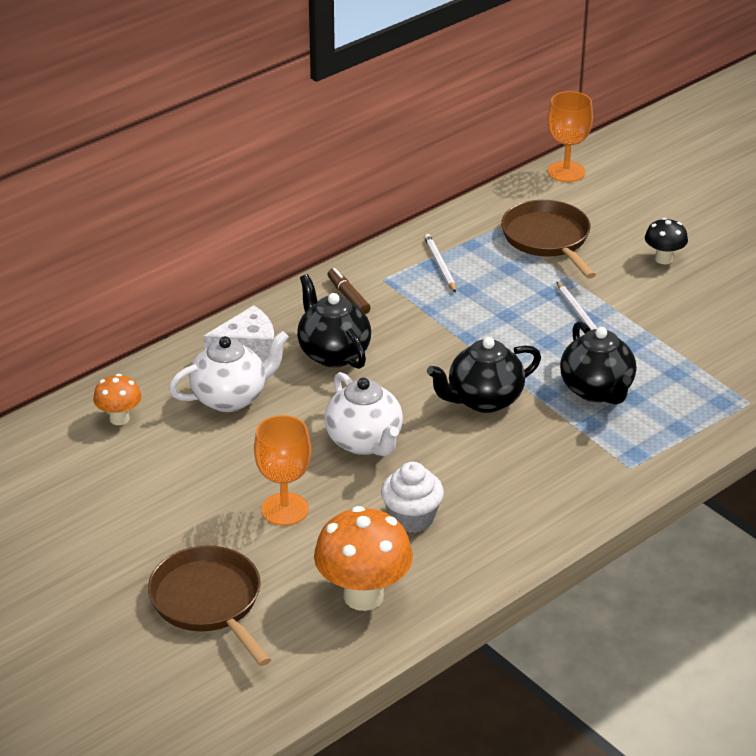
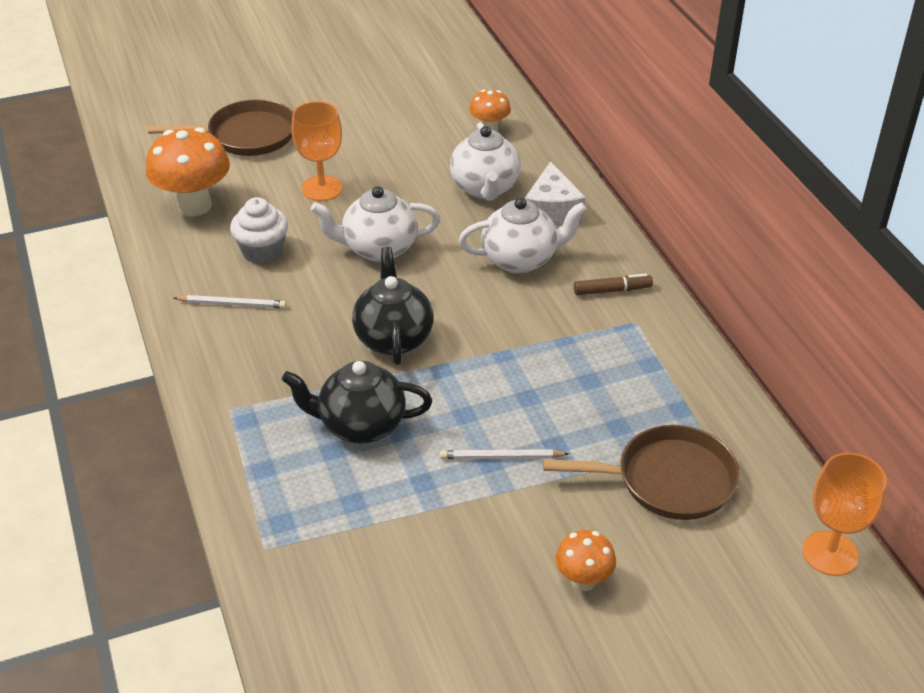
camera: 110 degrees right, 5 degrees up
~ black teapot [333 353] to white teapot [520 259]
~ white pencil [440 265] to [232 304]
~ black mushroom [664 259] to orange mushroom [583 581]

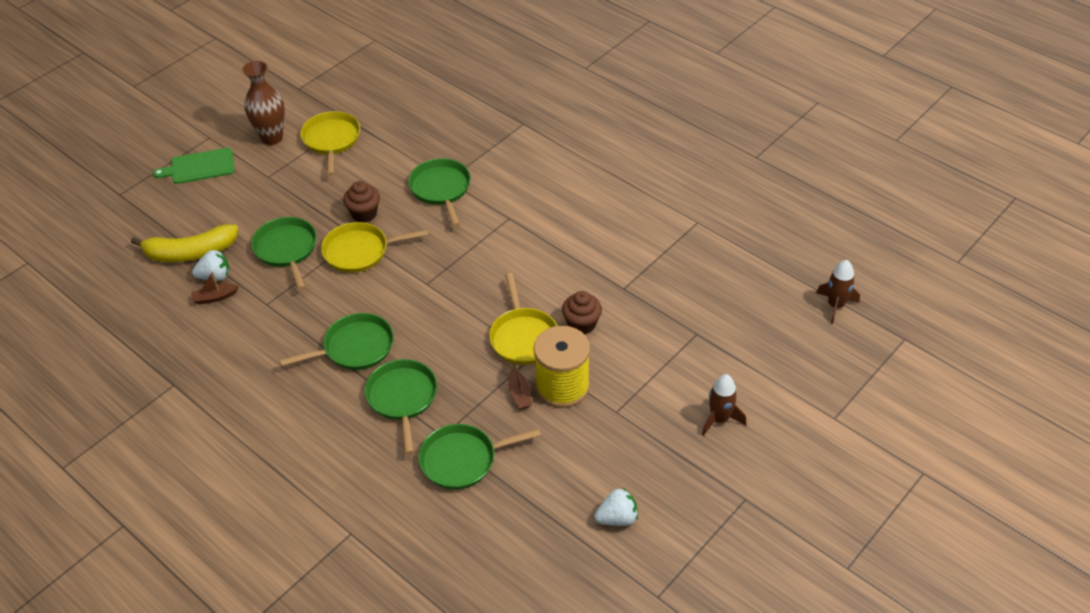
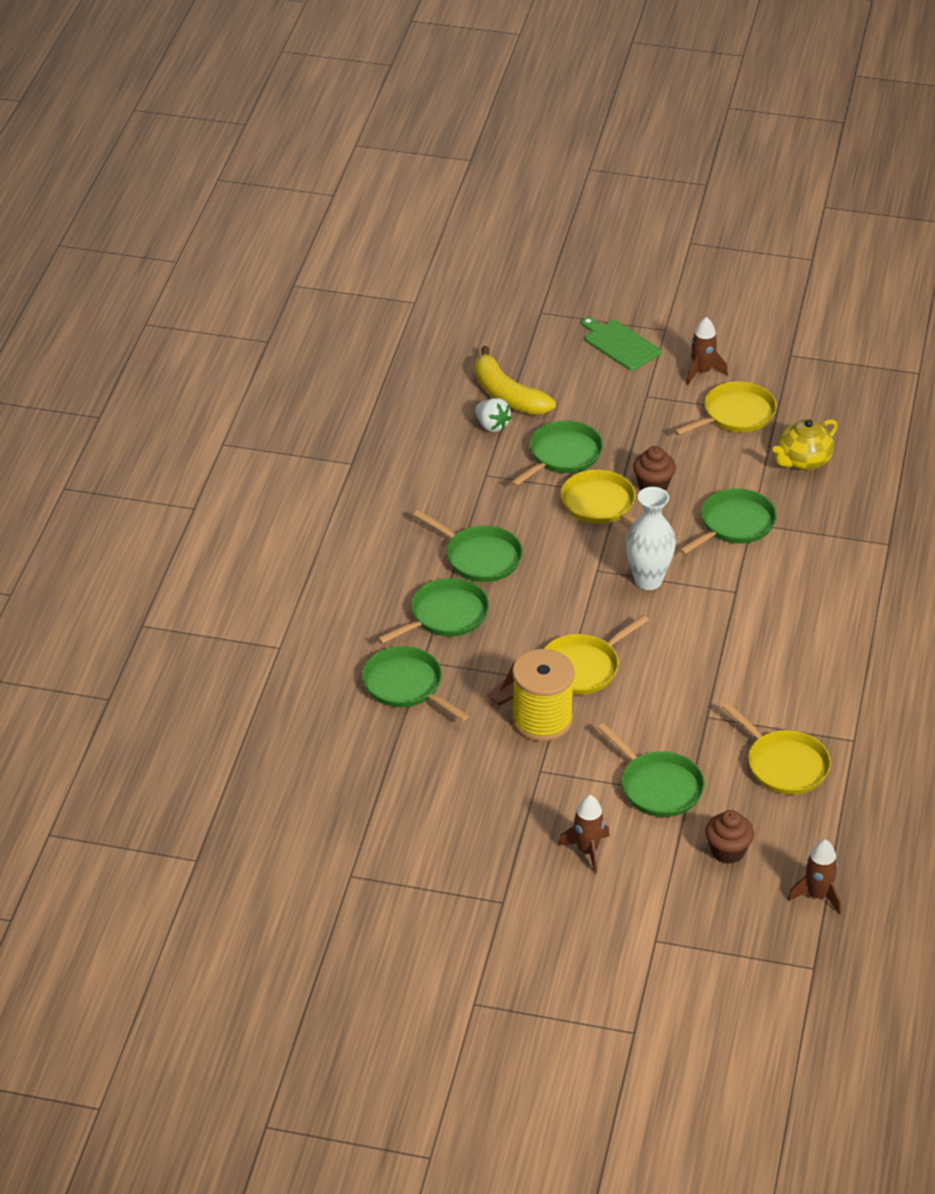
camera: 60 degrees right, 5 degrees down
- brown boat [215 297]
~ brown vase [272 138] to brown rocket [702 372]
~ brown cupcake [581 324] to [727 851]
- white strawberry [617 518]
+ green pan [658 787]
+ white vase [648 580]
+ yellow pan [784 765]
+ yellow teapot [803 461]

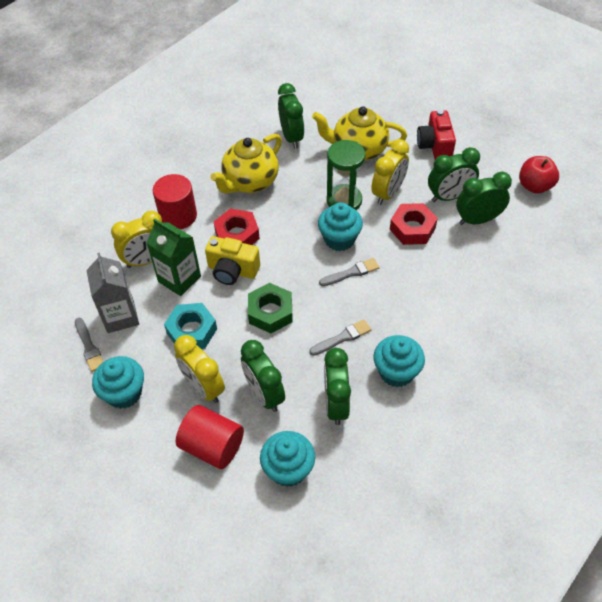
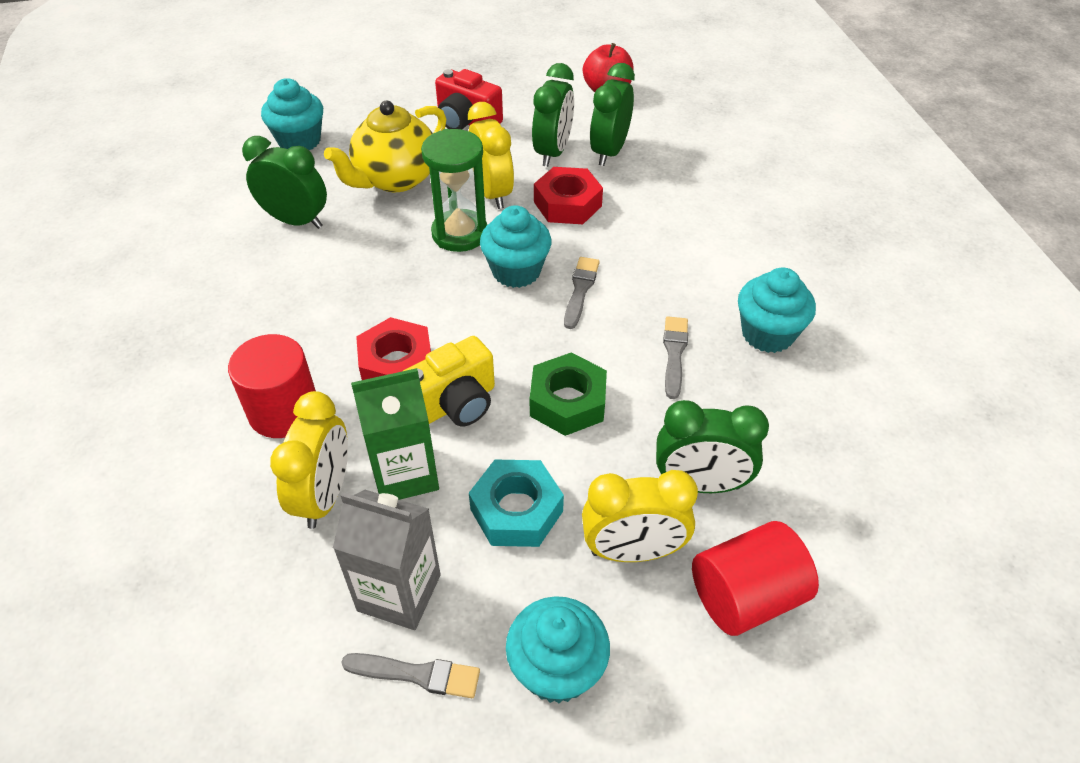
camera: 55 degrees left, 5 degrees down
- yellow teapot [250 182]
~ turquoise cupcake [288 469] to [299 141]
- green clock [336 404]

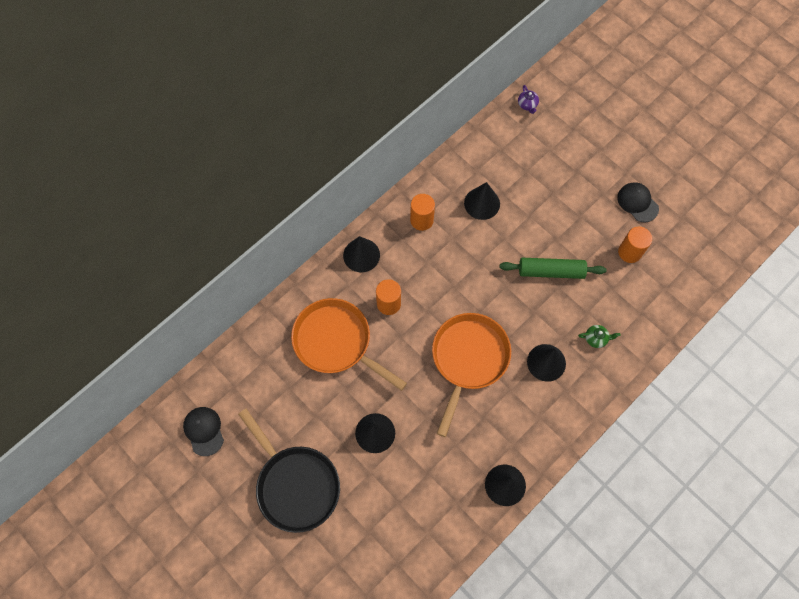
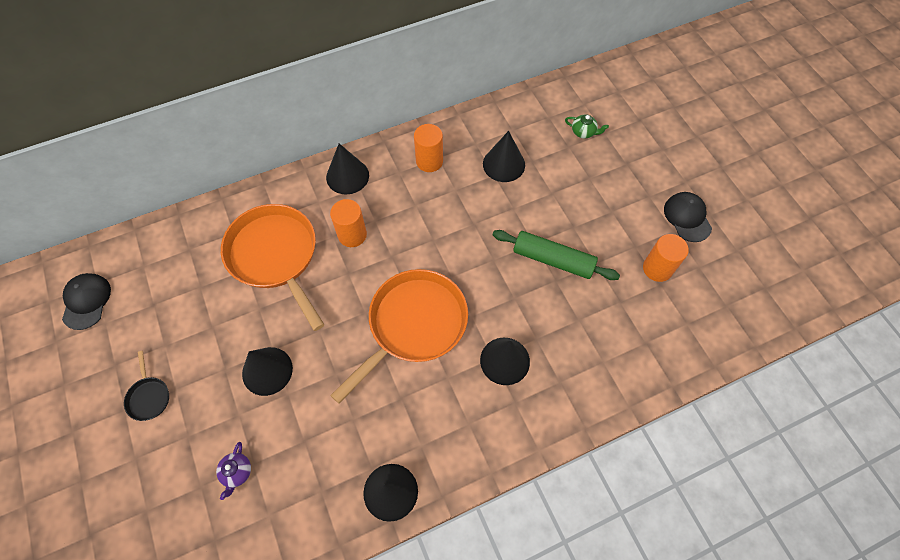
camera: 20 degrees right, 5 degrees down
~ black pan [295 484] = [149 396] x0.42
~ purple teapot [527 105] to [237 472]
~ green teapot [596 338] to [583 132]

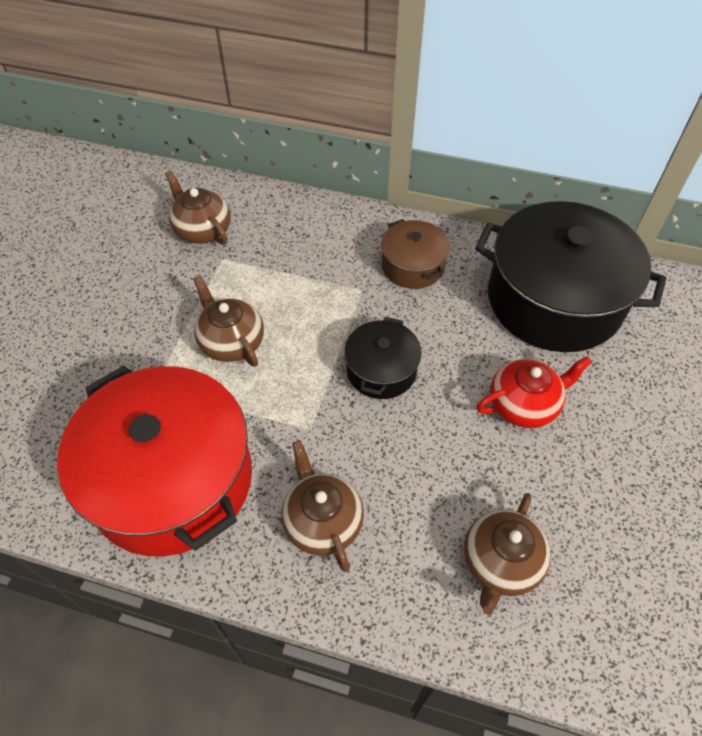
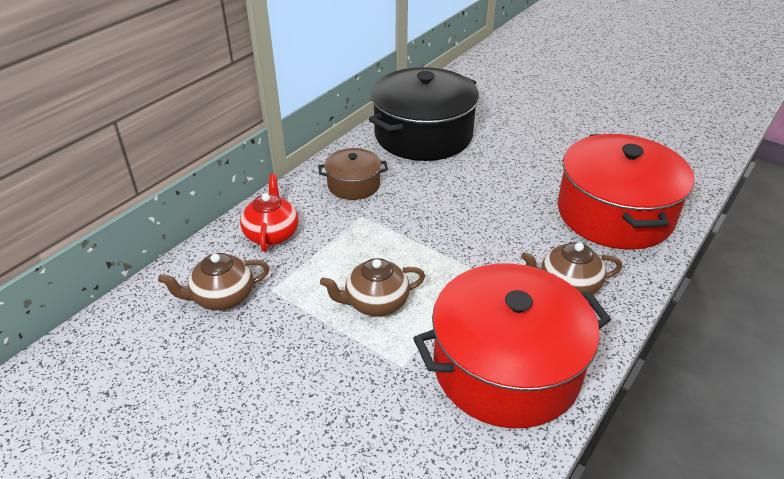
camera: 70 degrees left, 15 degrees down
- black pot [381 370]
~ brown teapot [500 563] to red pot [614 213]
~ red teapot [524 404] to [271 234]

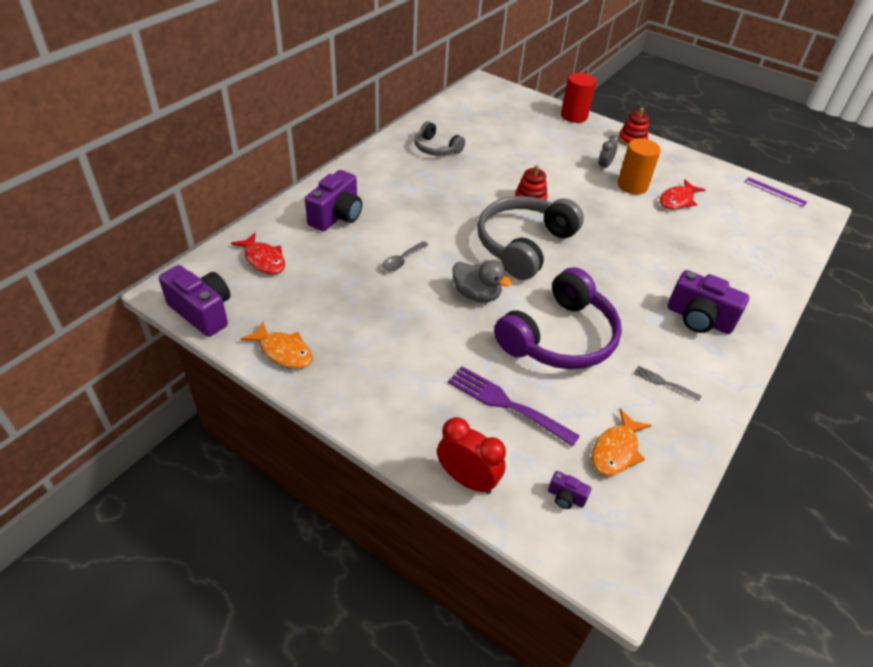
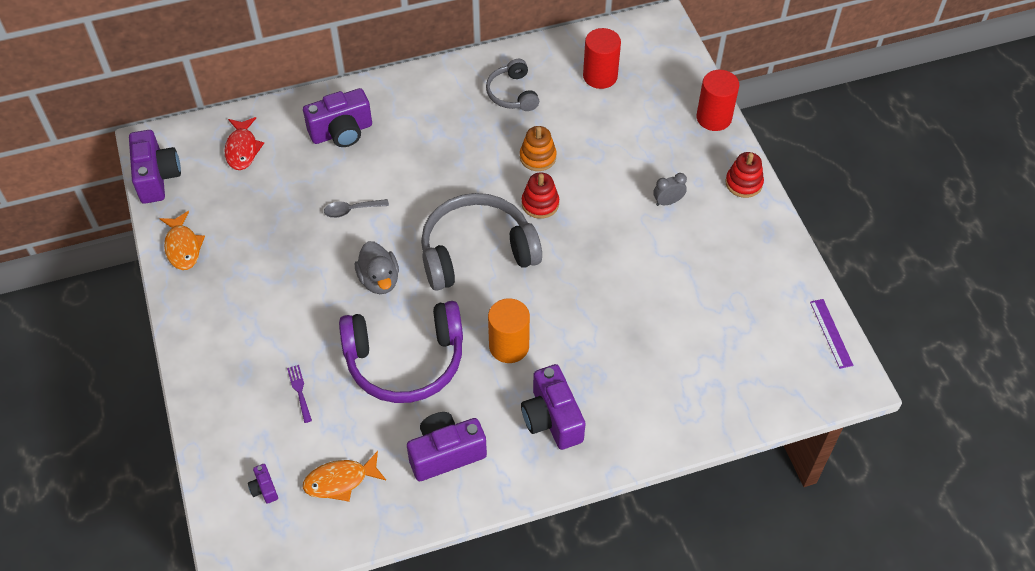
camera: 40 degrees right, 10 degrees up
- red clock [467 479]
~ purple fork [506 404] = [299 391] x0.50
~ orange cylinder [632 186] to [509 346]
~ grey fork [663 382] to purple camera [446 454]
- red fish [677 200]
+ orange stacking toy [538 157]
+ red cylinder [600 76]

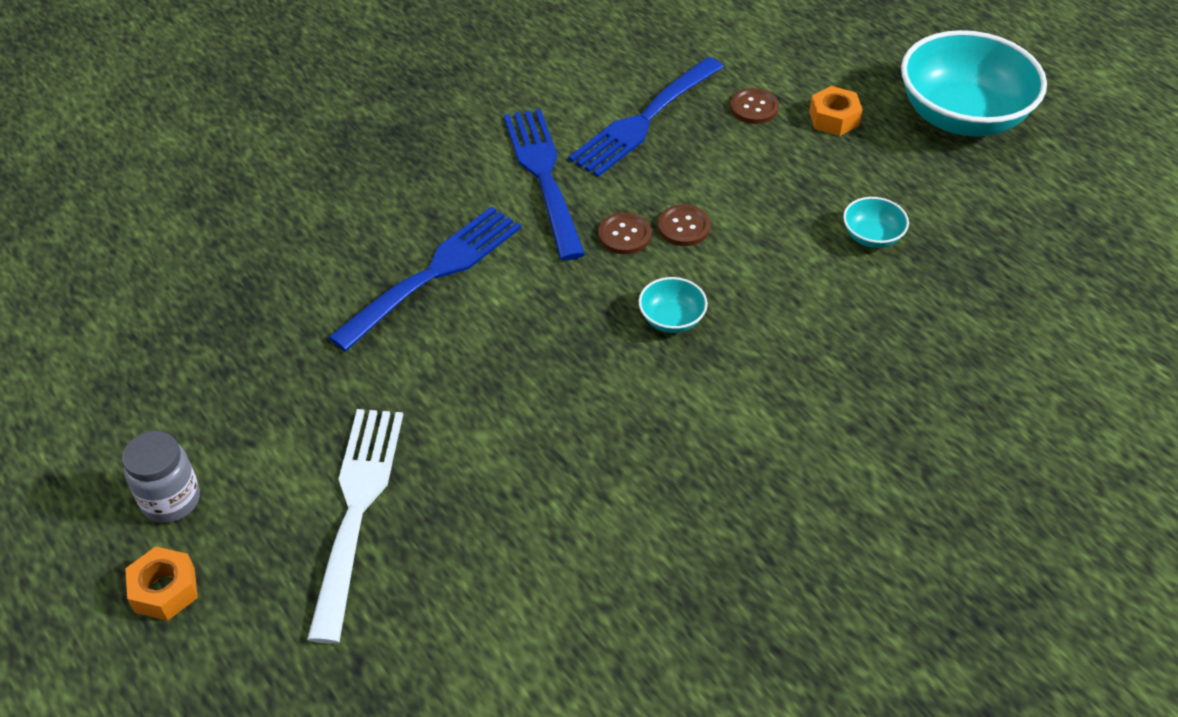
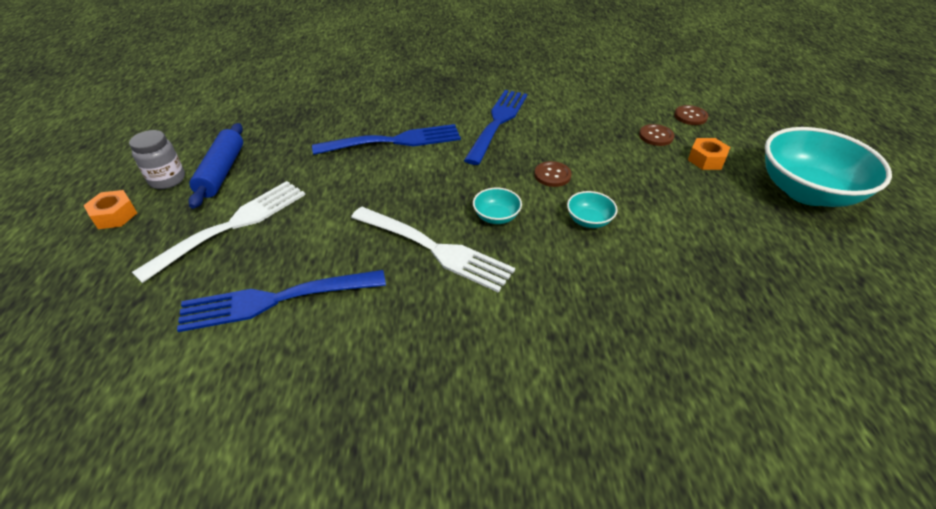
camera: 35 degrees right, 5 degrees down
~ blue fork [644 120] to [275 300]
~ brown button [624 235] to [690 116]
~ turquoise bowl [872 236] to [589 220]
+ blue rolling pin [222 172]
+ white fork [435 249]

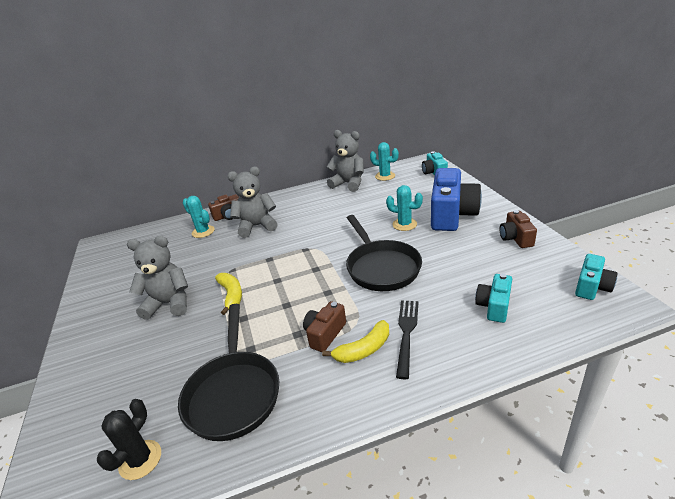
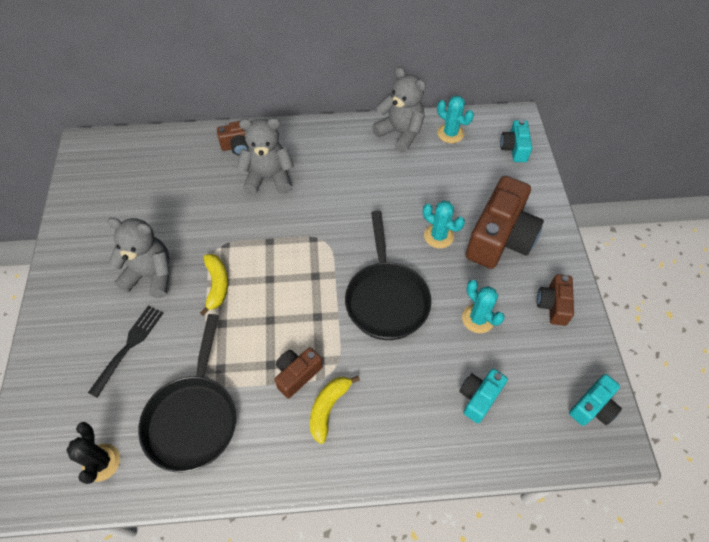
camera: 10 degrees right, 25 degrees up
~ black cactus [140 460] = [101 462] 45 degrees counterclockwise
~ turquoise cactus [203 232] to [478 319]
~ yellow banana [364 349] = [328 408] 135 degrees clockwise
~ black fork [406 334] to [128 347]
~ blue camera [451 214] to brown camera [500 238]

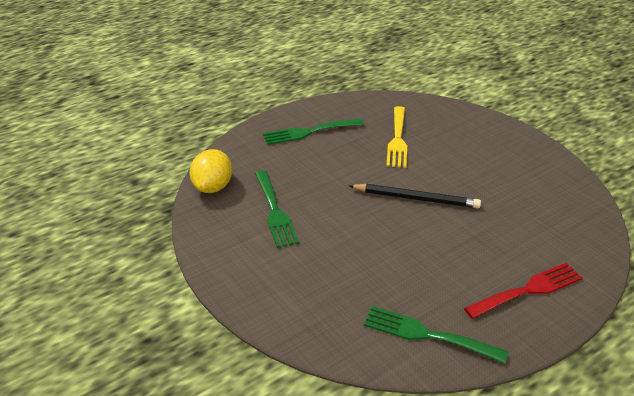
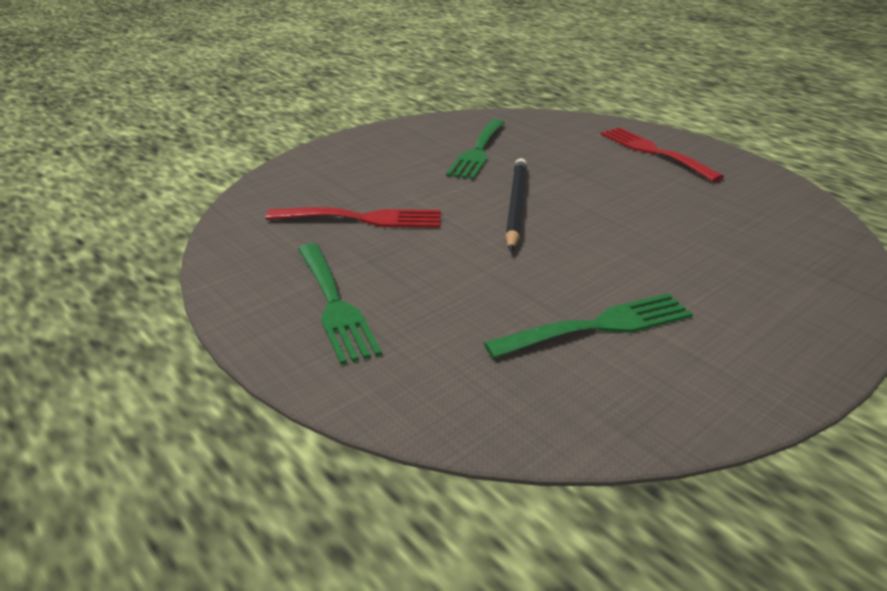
camera: 95 degrees left, 5 degrees down
- yellow lemon [213 187]
~ green fork [427 335] to [478 151]
~ yellow fork [397 139] to red fork [363 218]

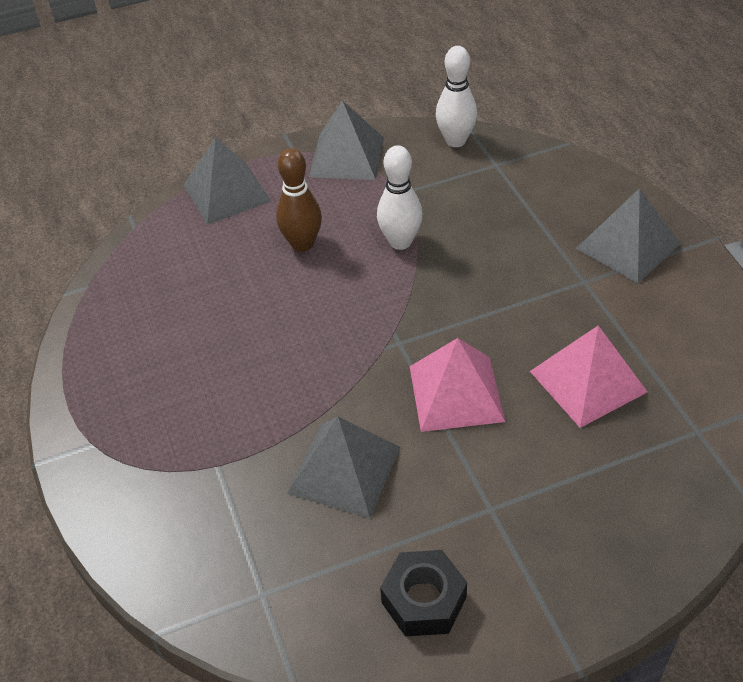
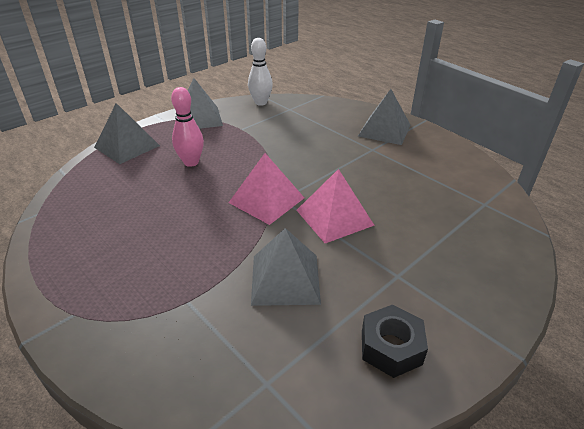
camera: 25 degrees left, 10 degrees down
~ brown bowling pin [302 244] to pink bowling pin [191 162]
- white bowling pin [400 242]
~ pink pyramid [588 381] to [266 200]

